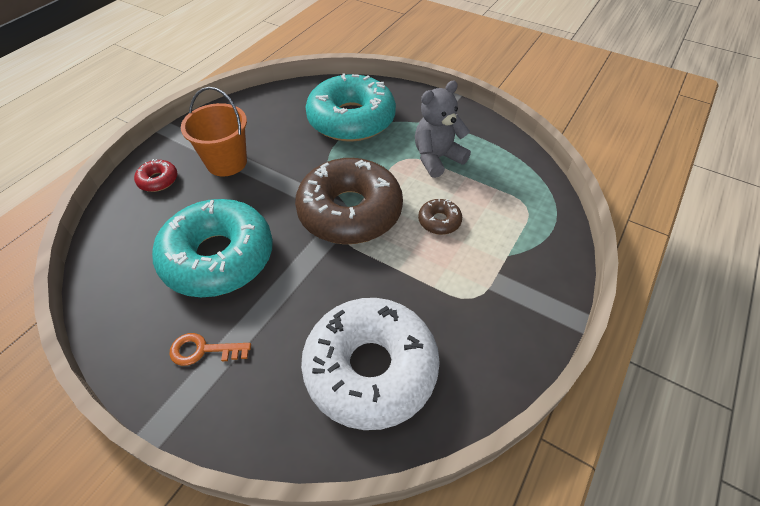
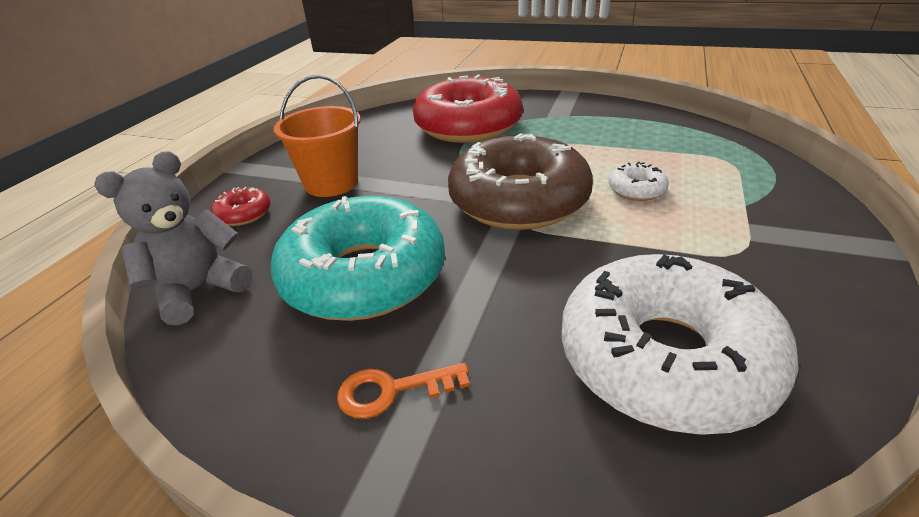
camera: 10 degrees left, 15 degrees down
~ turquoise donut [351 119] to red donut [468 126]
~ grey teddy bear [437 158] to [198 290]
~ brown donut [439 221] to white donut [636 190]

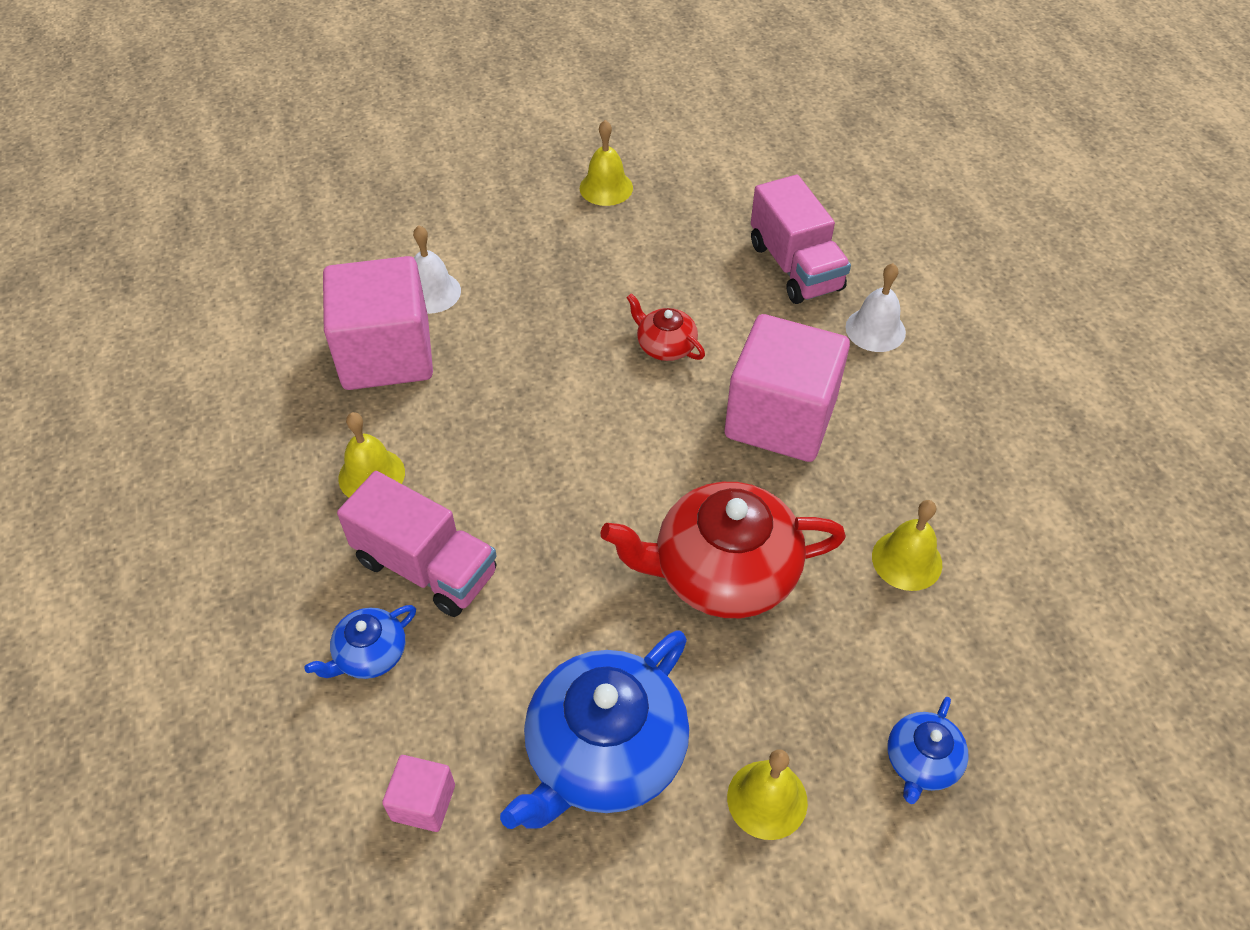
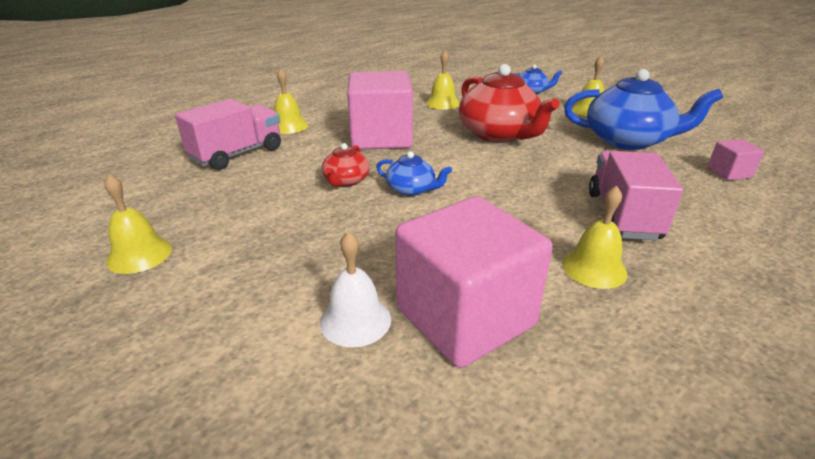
camera: 115 degrees left, 20 degrees down
~ blue teapot [369 654] to [411 189]
~ white bell [875 329] to yellow bell [289 126]

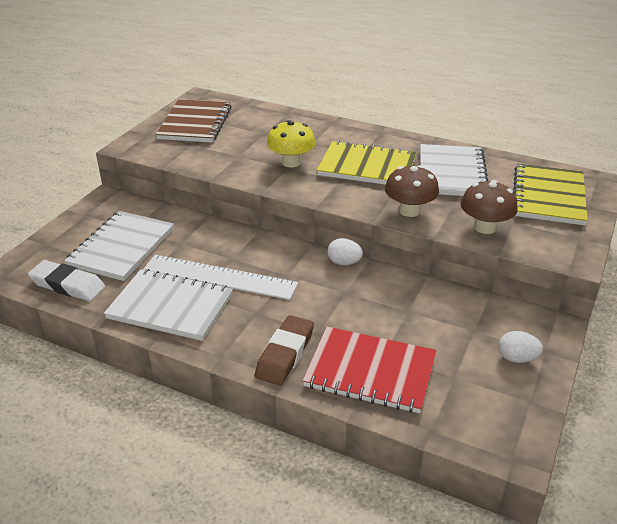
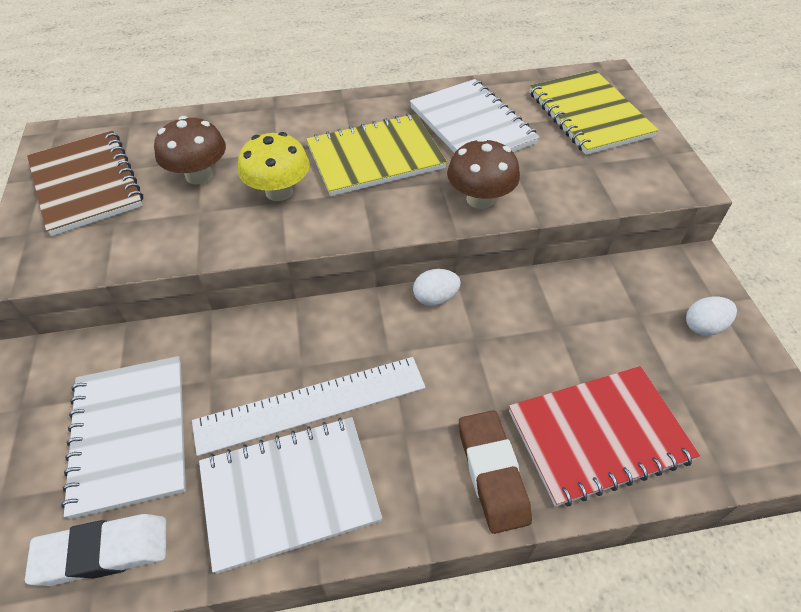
camera: 35 degrees left, 15 degrees up
~ brown mushroom [485 227] to [199 175]

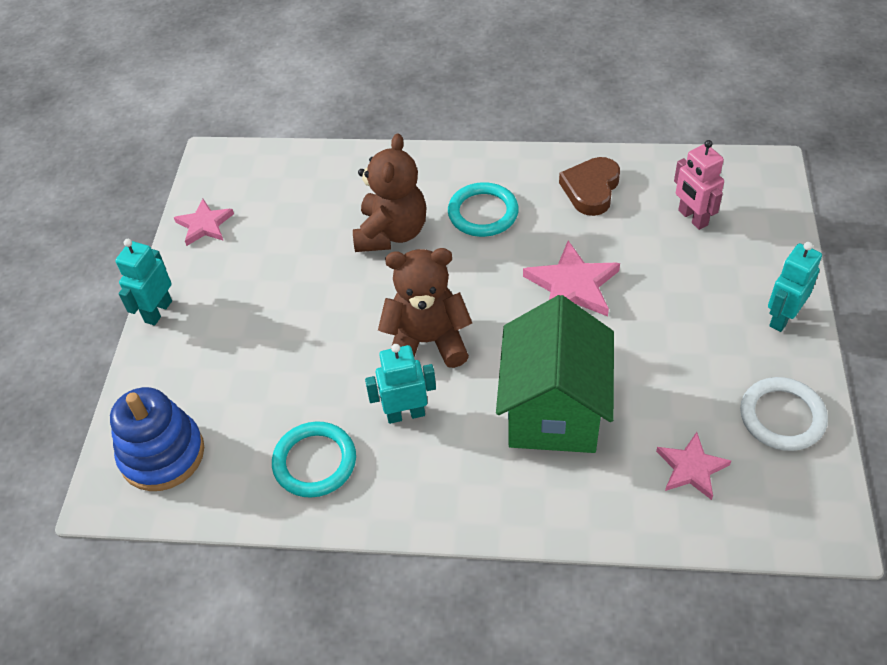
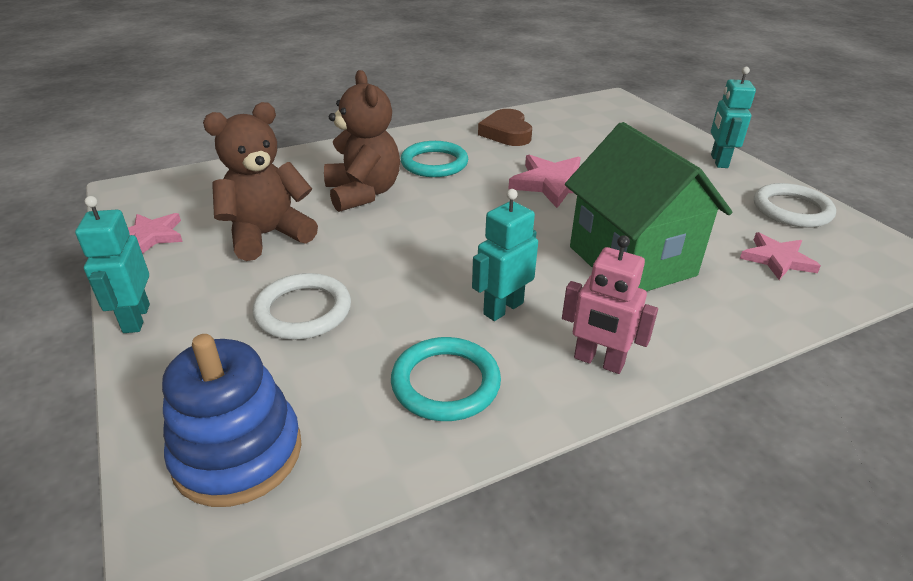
camera: 35 degrees left, 15 degrees down
~ brown teddy bear [427 342] to [267 235]
~ pink robot [692 218] to [598 361]
+ white ring [303 311]

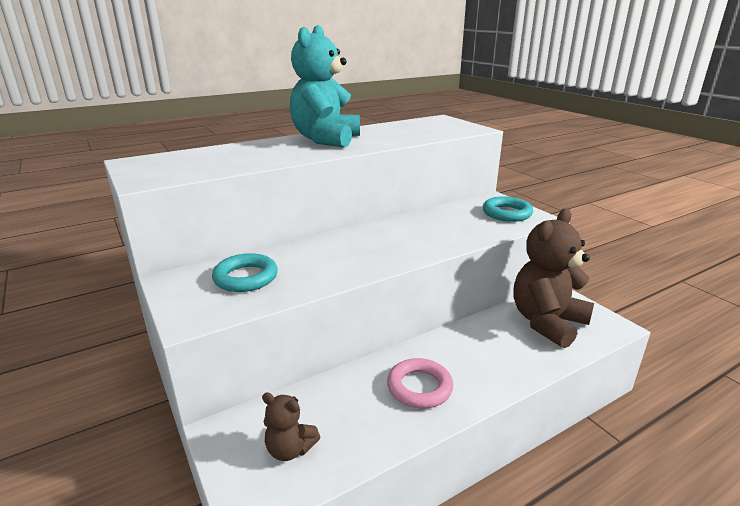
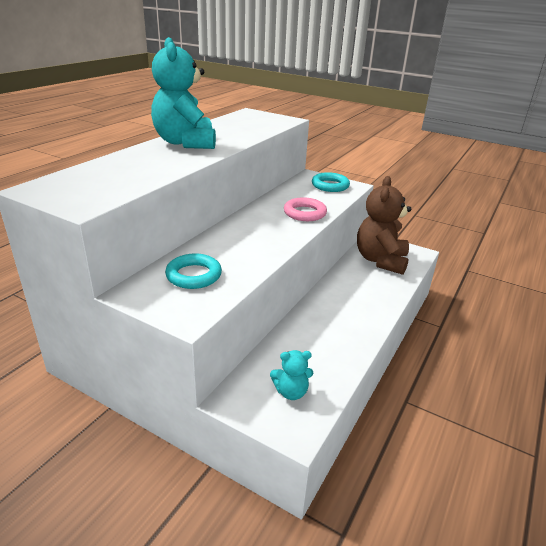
camera: 30 degrees left, 5 degrees up
~ brown teddy bear [290 449] to turquoise teddy bear [291 392]
~ pink ring [419 387] to [304 213]

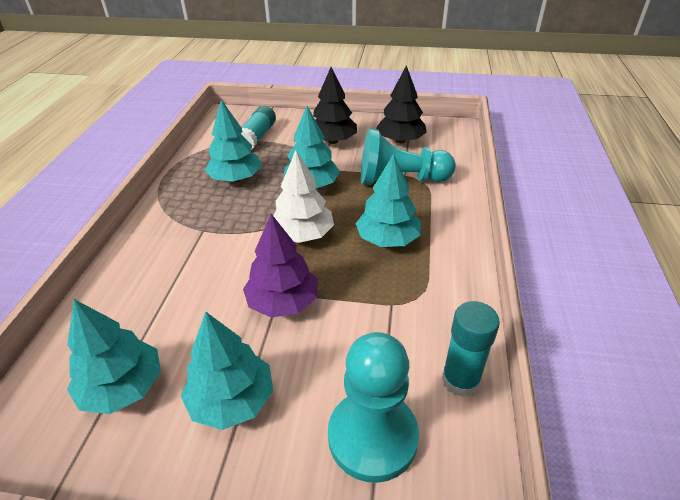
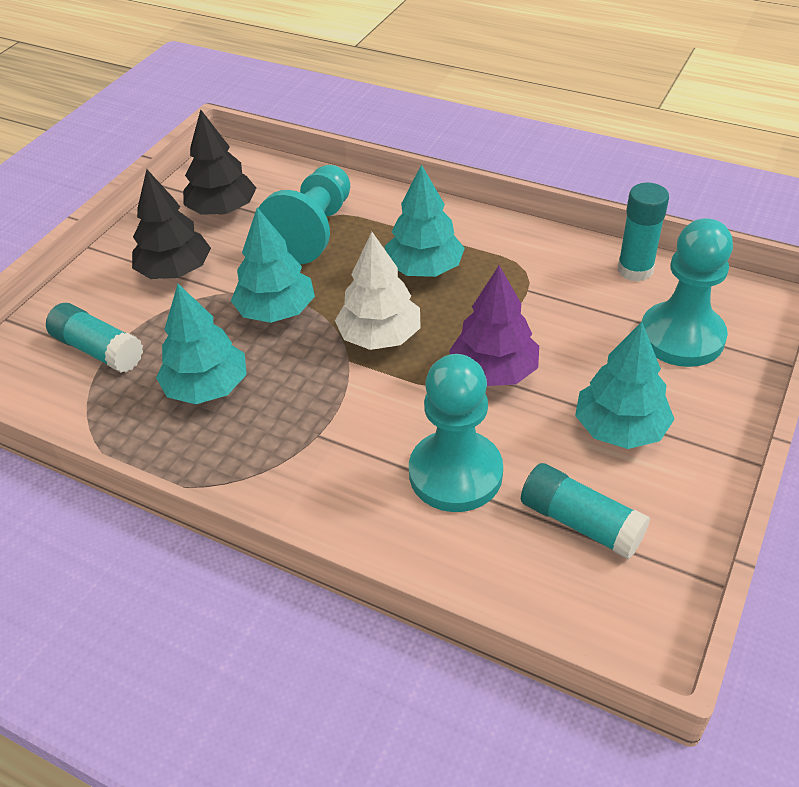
camera: 70 degrees left, 5 degrees up
~ turquoise tree [123 387] to turquoise glue stick [580 523]
+ turquoise pawn [455 473]

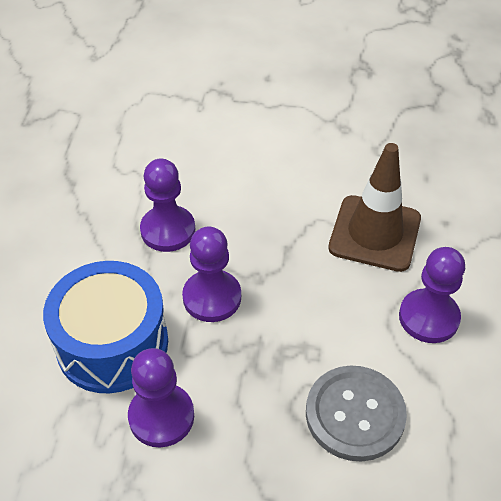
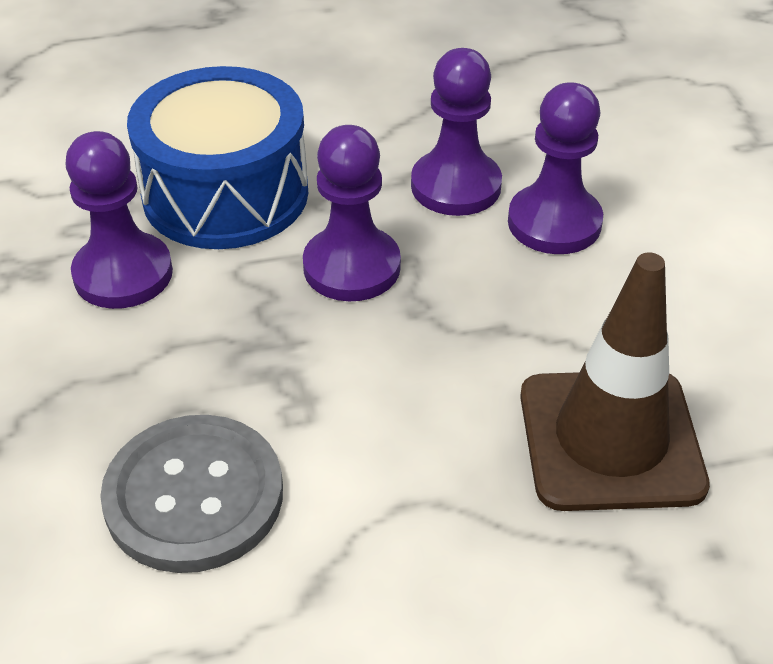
camera: 70 degrees right, 5 degrees down
~ purple pawn [428 317] to [554 223]

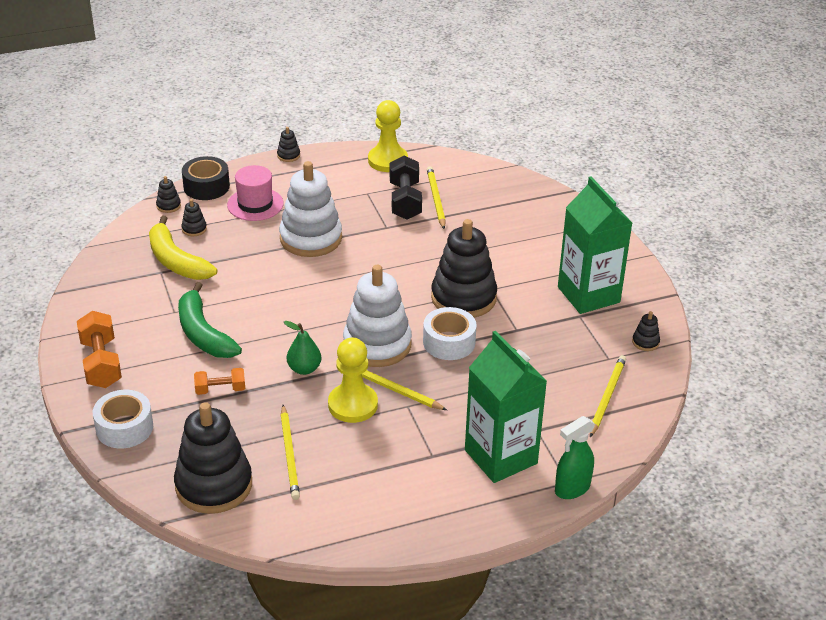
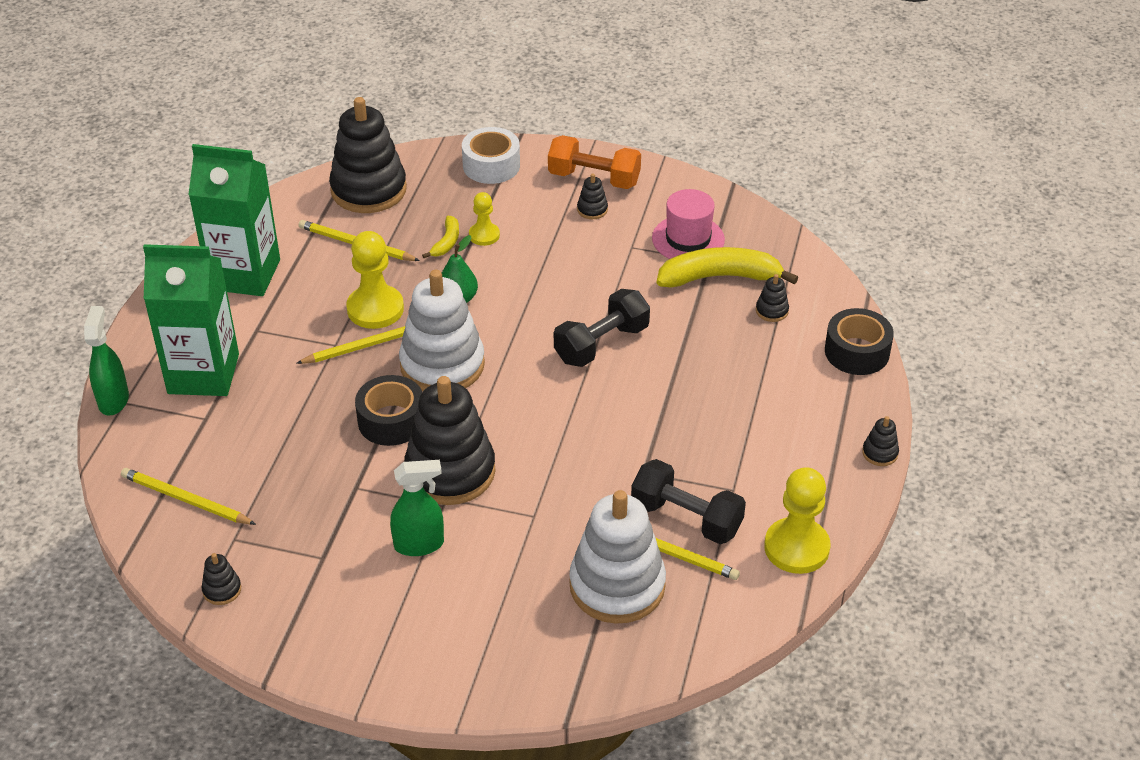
camera: 125 degrees right, 5 degrees up
~ black stacking toy [168 206] to [592 209]
- green banana [203 333]
~ orange dumbbell [220 389] to yellow pawn [484 235]
~ pink hat [255 204] to [688 239]
~ white stacking toy [311 238] to [617 585]
~ white tape [449 342] to black tape [391 420]
~ green carton [588 295] to [244 274]
~ yellow pencil [607 397] = [185 500] 150 degrees clockwise
+ green spray bottle [419 544]
+ yellow banana [446 242]
+ black dumbbell [601 344]

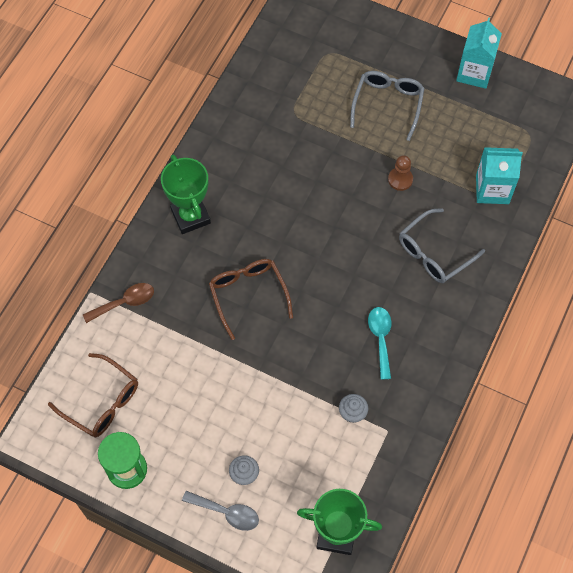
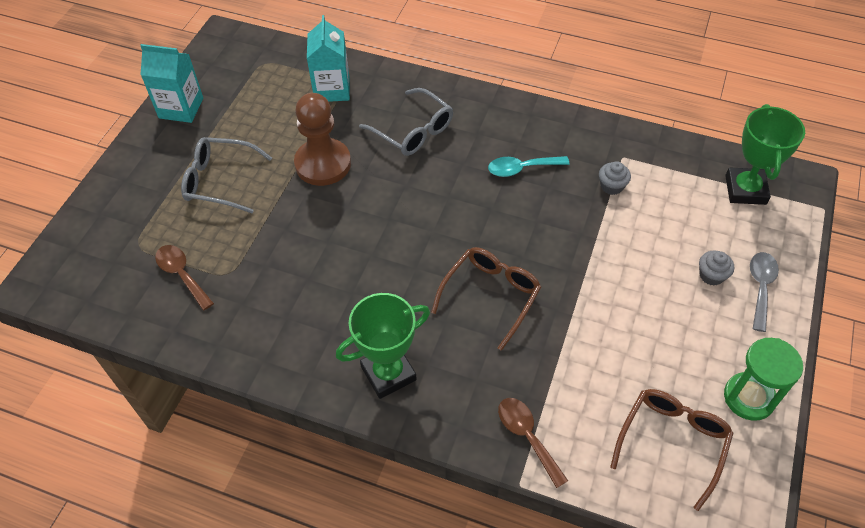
camera: 95 degrees left, 10 degrees down
~ brown glasses [248 294] = [491 295] 150 degrees clockwise
~ brown pawn [400 179] = [323 164] x1.96
+ brown spoon [182 274]

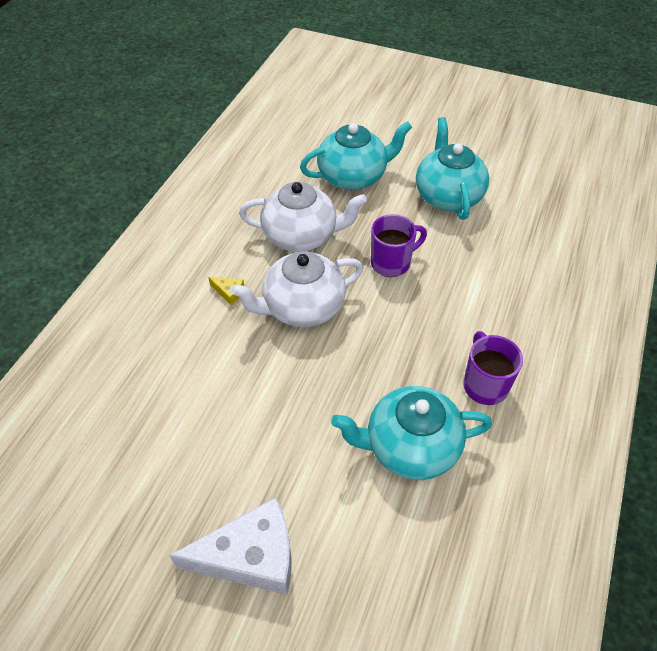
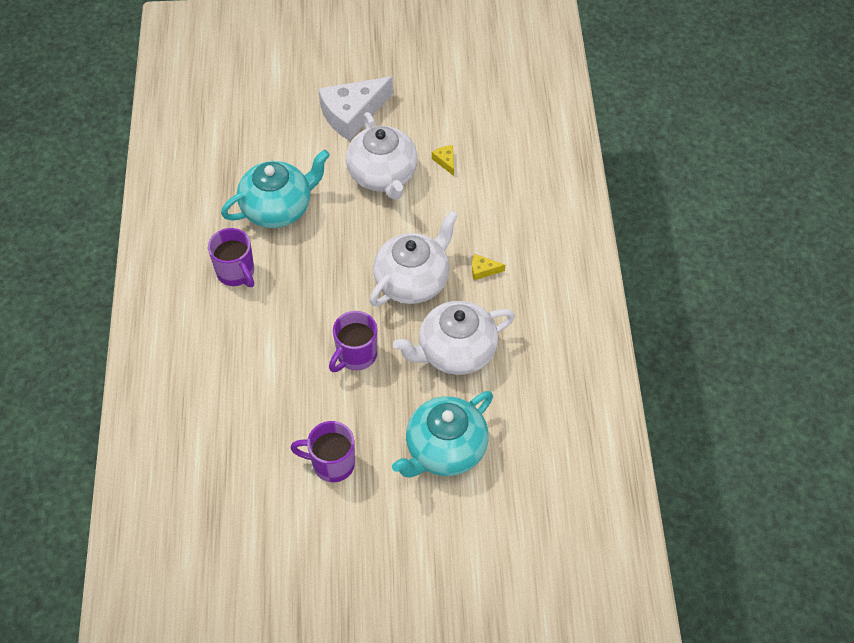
camera: 155 degrees right, 5 degrees up
~ turquoise teapot [448 196] to purple mug [331 464]
+ white teapot [383 175]
+ yellow cheese [445 161]

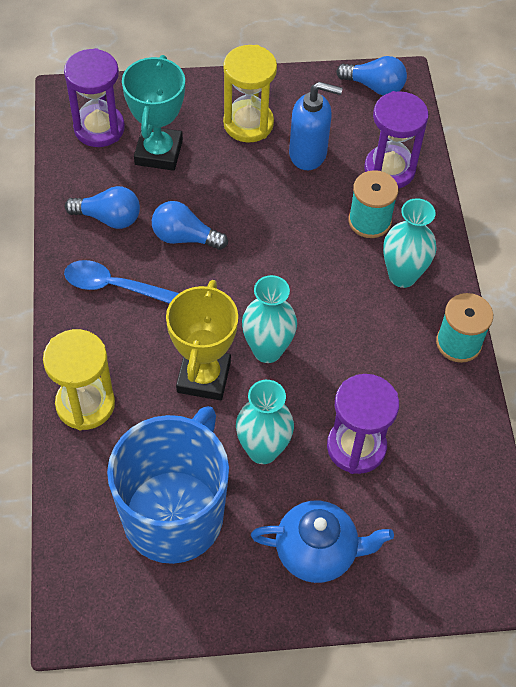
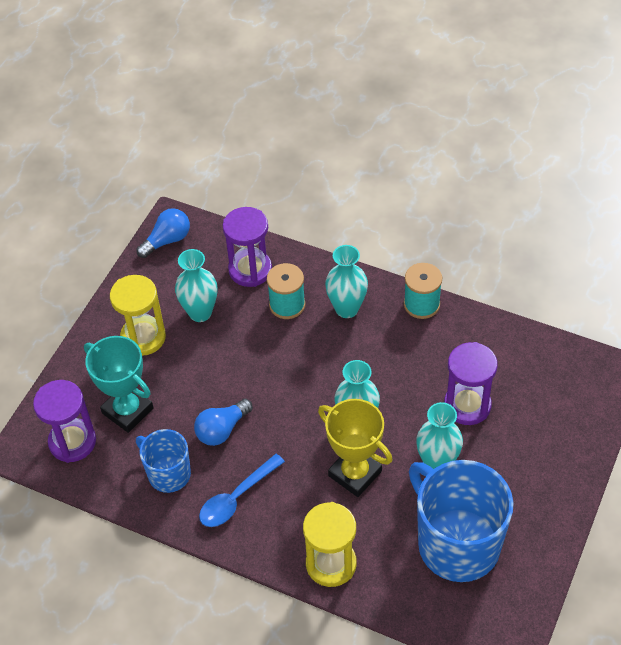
camera: 55 degrees left, 5 degrees down
~ blue light bulb [109 218] to blue mug [168 474]
- blue teapot [317 552]
~ blue soap dispenser [308 154] to turquoise vase [200 312]

